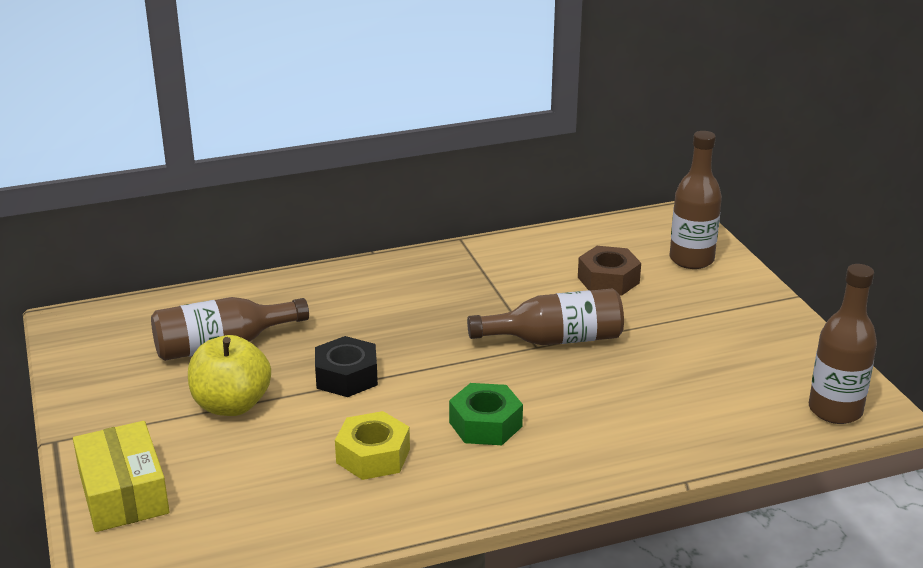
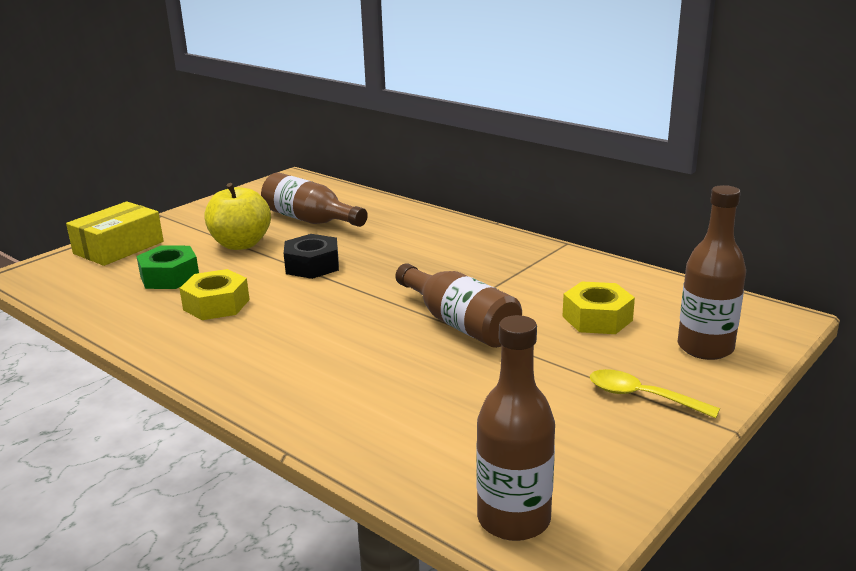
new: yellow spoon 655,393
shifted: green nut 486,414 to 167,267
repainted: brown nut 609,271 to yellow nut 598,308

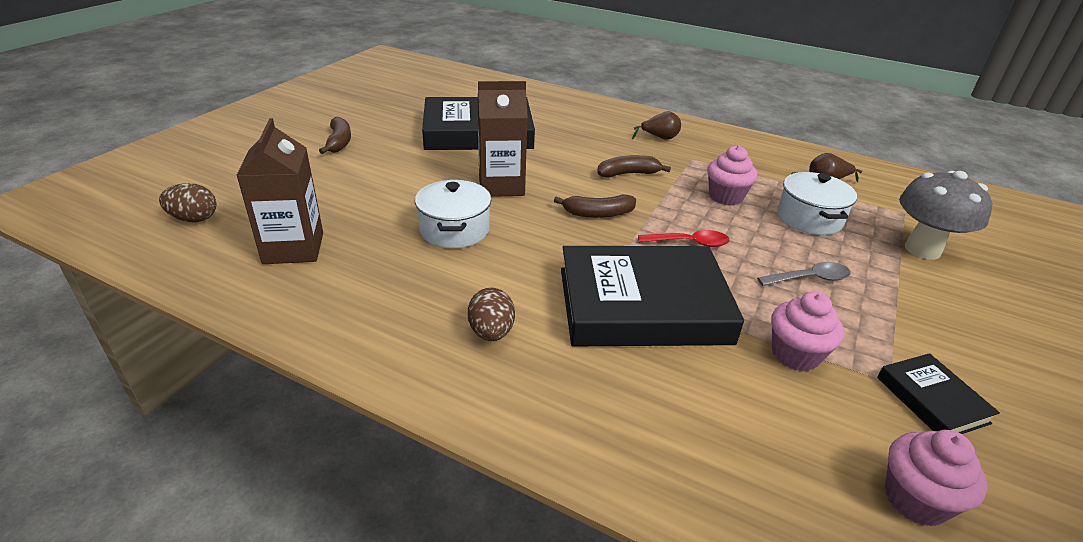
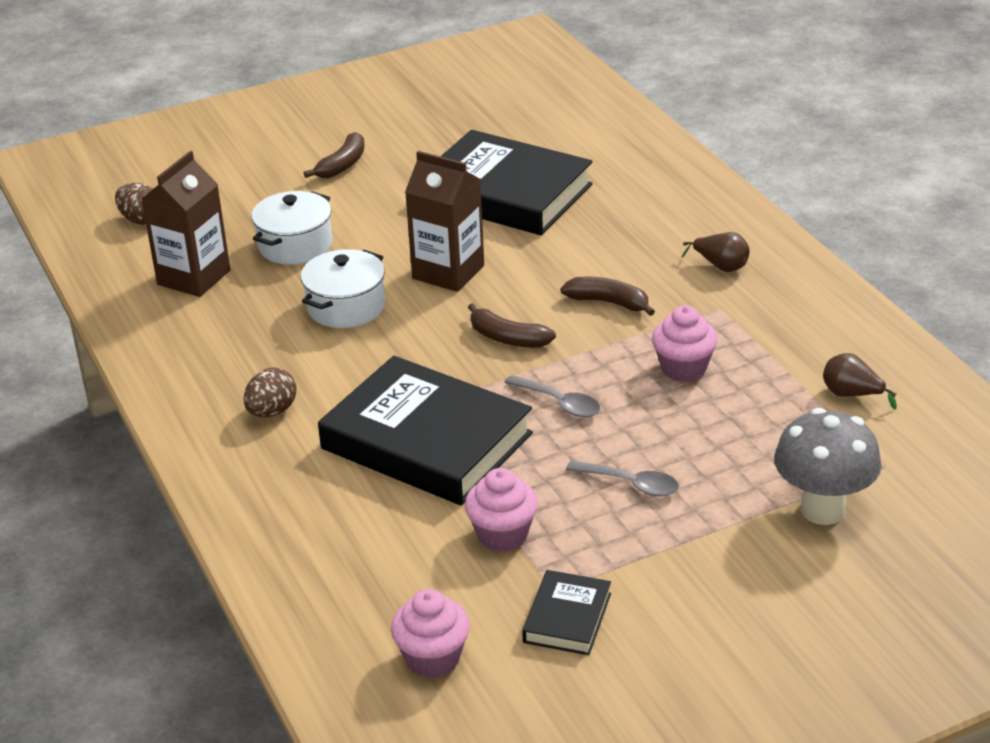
shifted: white pot 817,203 to 291,227
repainted: red spoon 684,238 to grey spoon 552,396

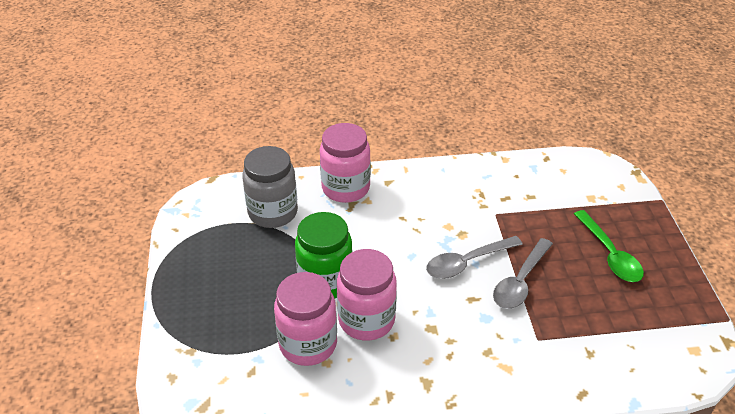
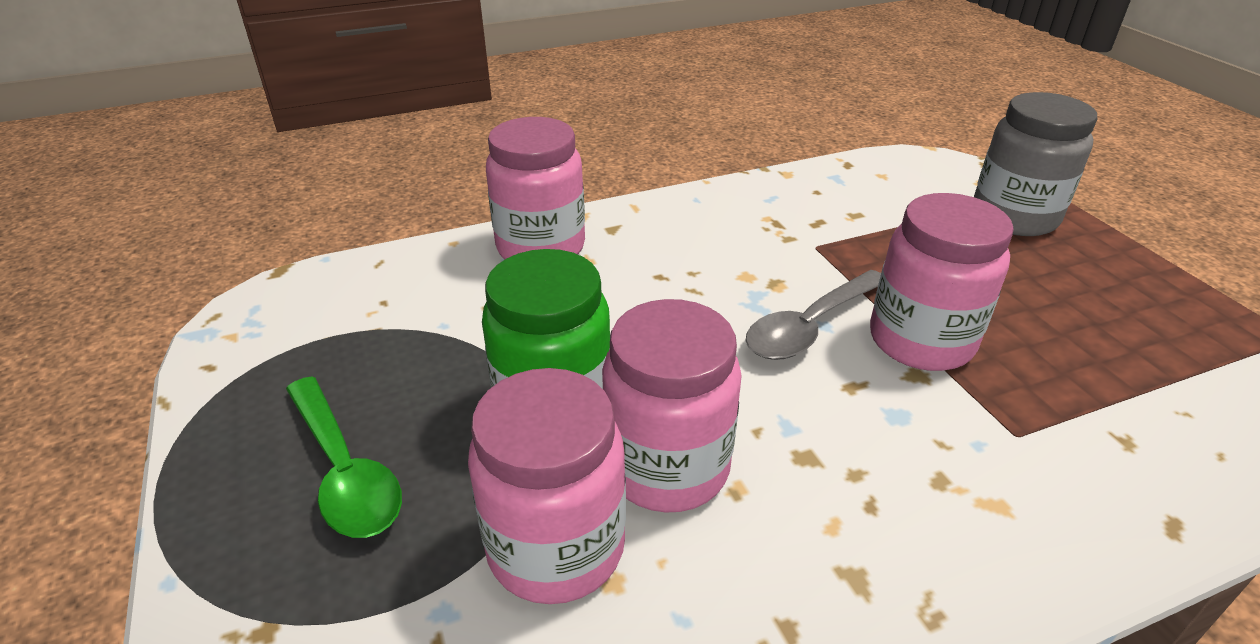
shifted: grey jar 270,187 to 1035,164; green spoon 609,246 to 344,457
swapped: grey spoon 523,273 to pink jar 942,282

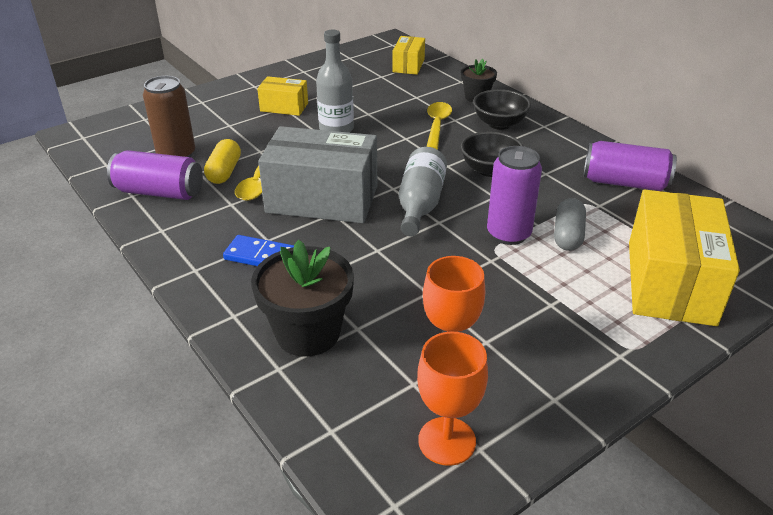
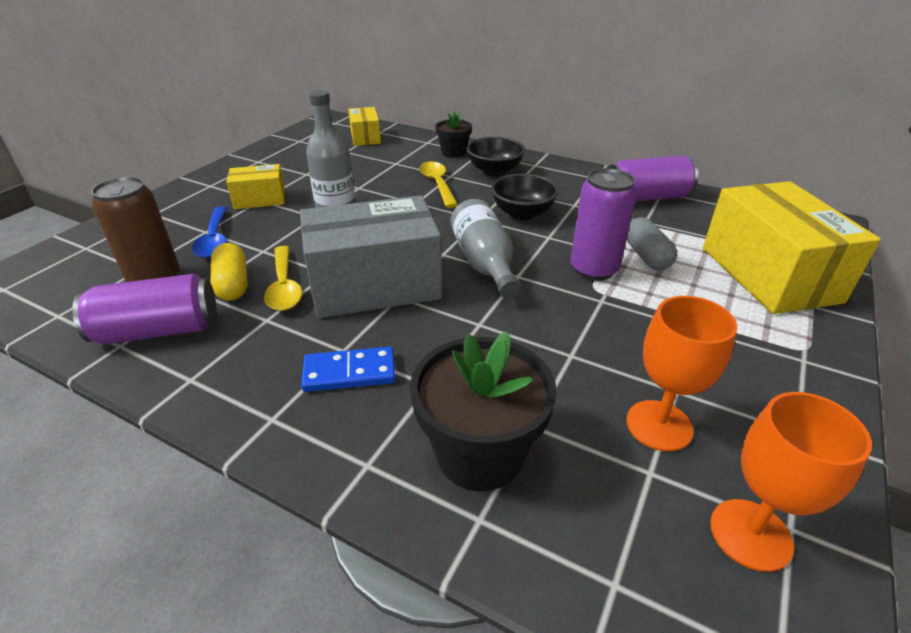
new: blue spoon 209,232

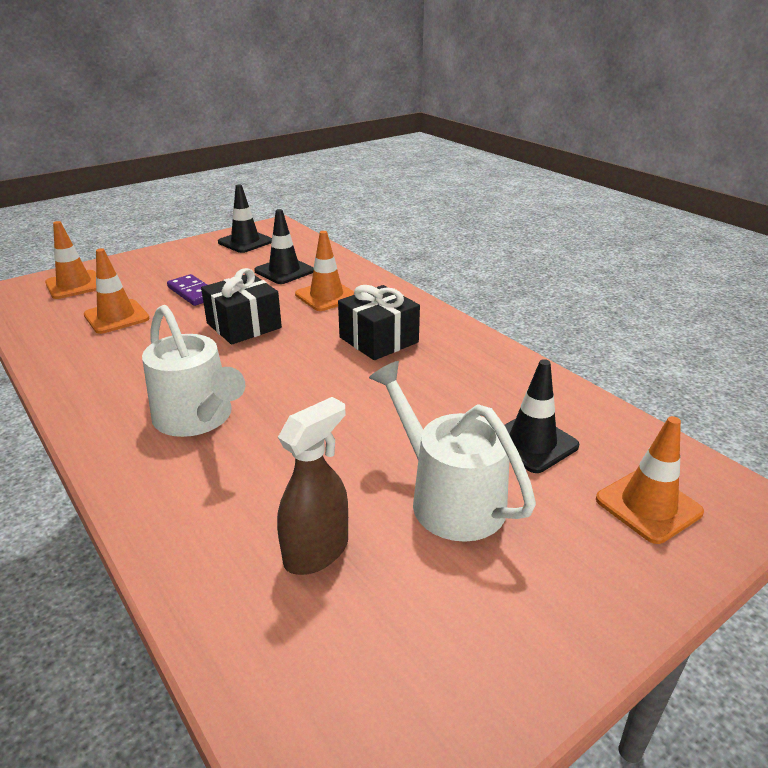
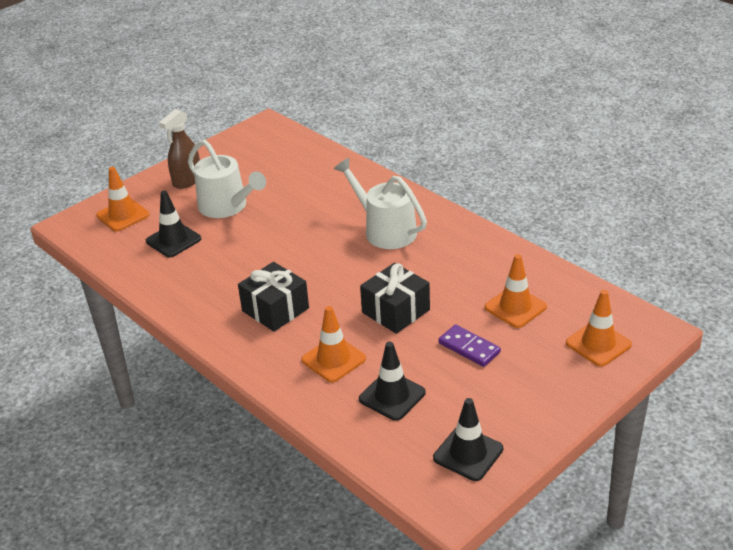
shifted: brown spray bottle 312,486 to 179,149

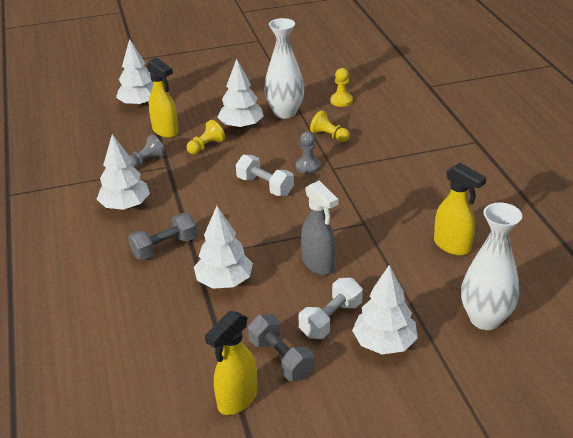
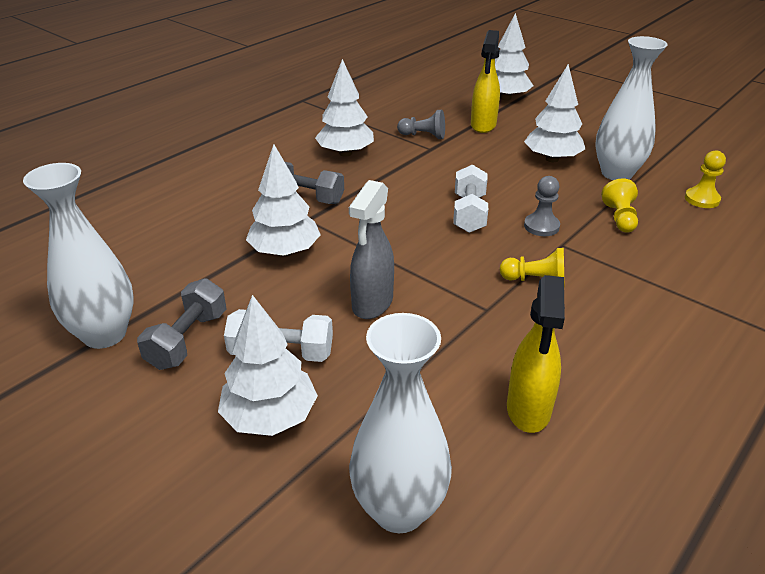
shifted: yellow pawn 205,137 to 532,264
swapped: yellow spray bottle 231,363 to white vase 78,256

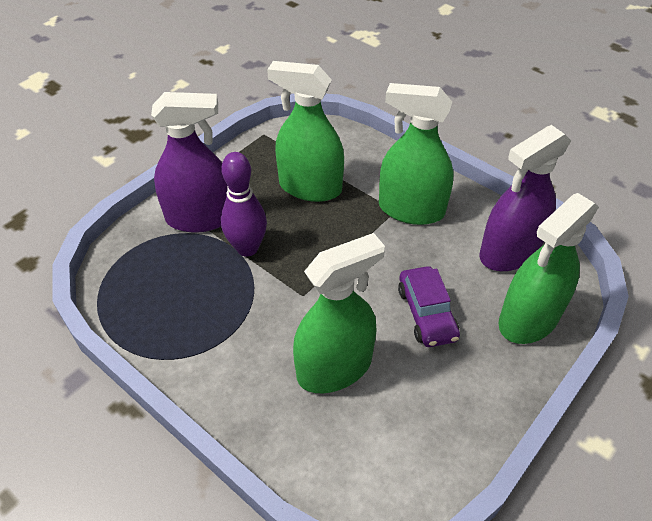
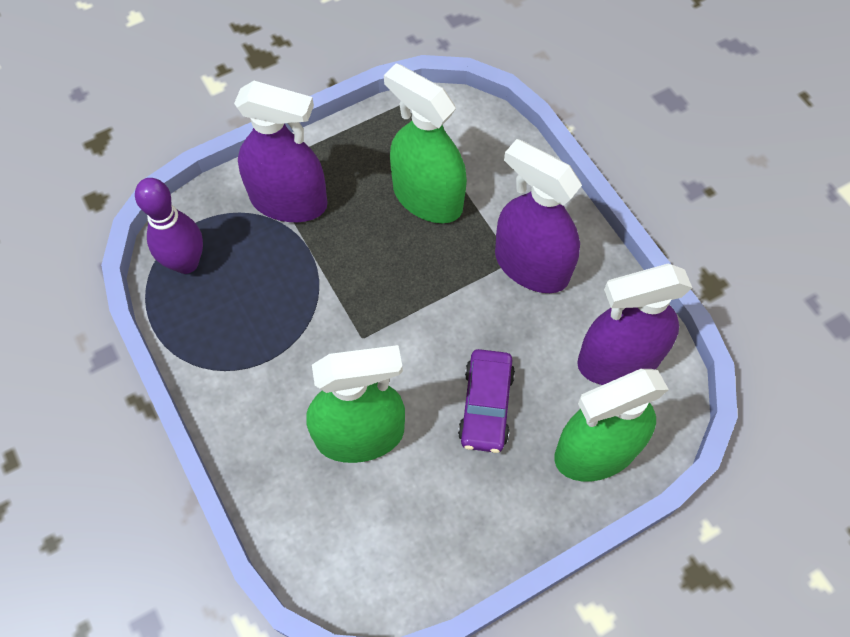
shifted: purple bowling pin 244,204 to 169,226
repainted: green spray bottle 416,154 to purple spray bottle 538,216

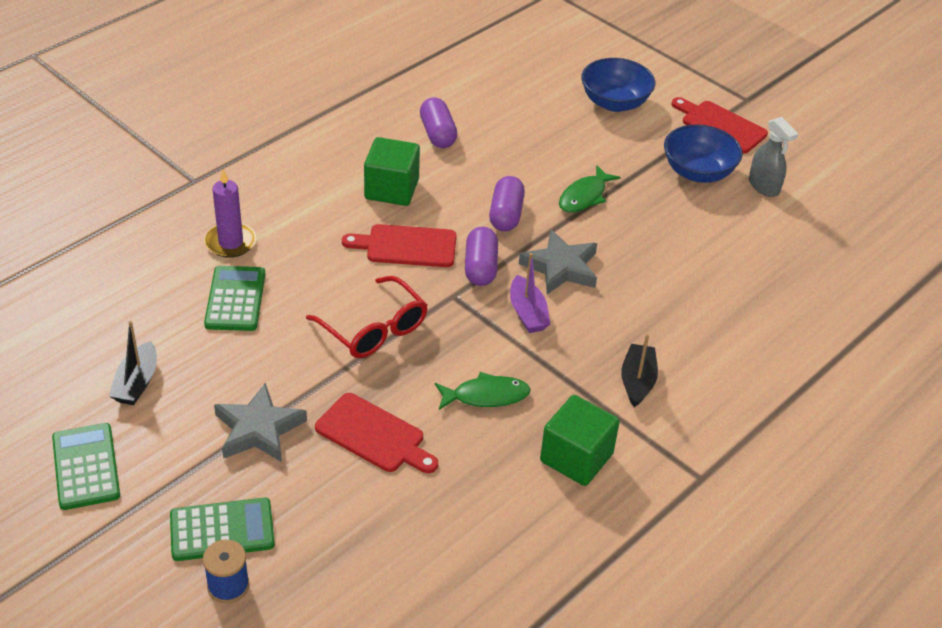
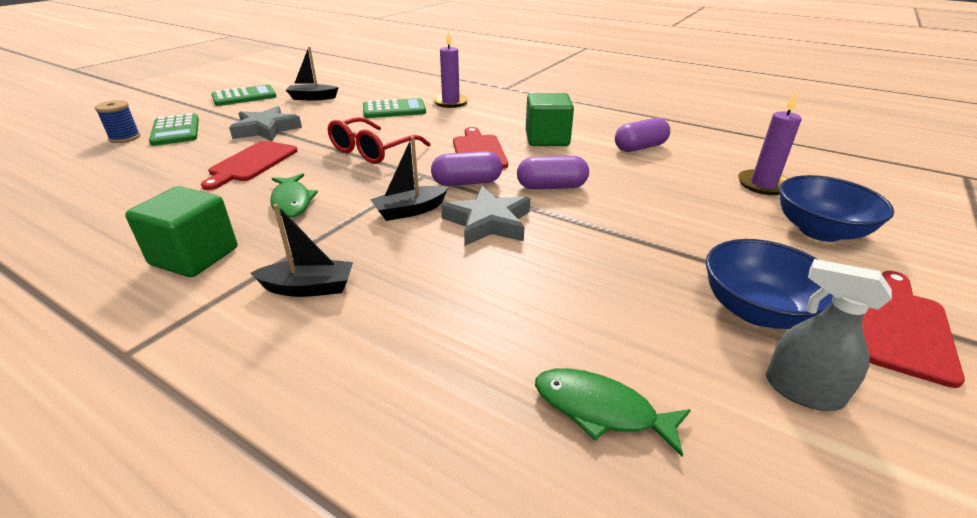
new: purple candle 770,143
shifted: green fish 590,189 to 613,412
repainted: purple boat 530,293 to black boat 409,178
rotated: grey spray bottle 773,157 = 829,335 75 degrees clockwise

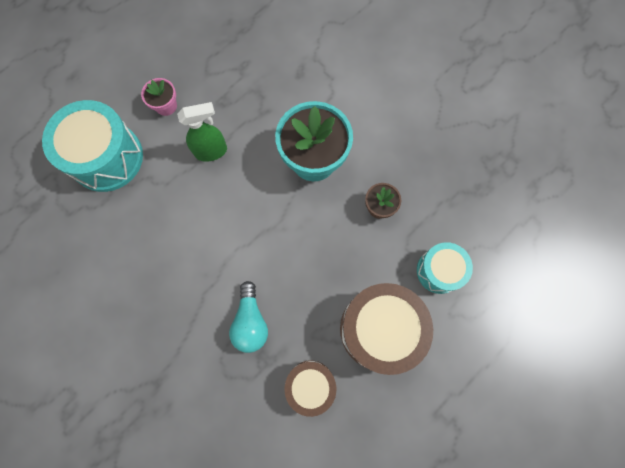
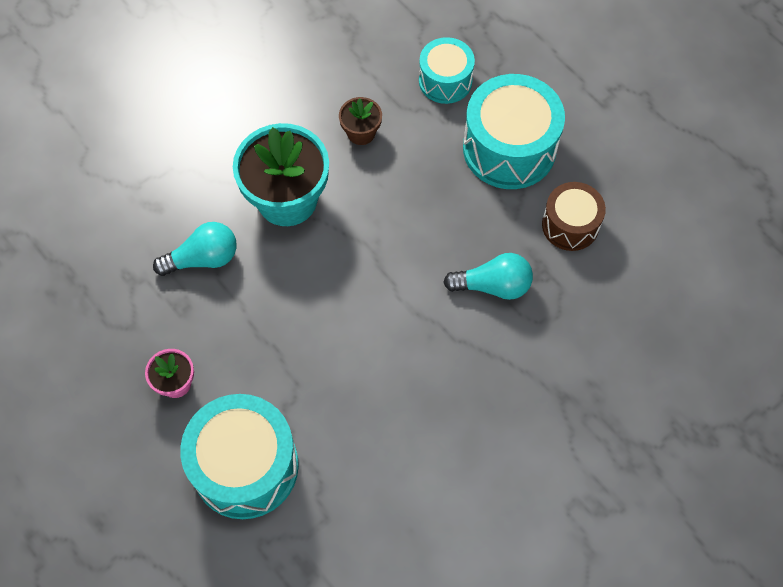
gone: green spray bottle 202,132
new: turquoise light bulb 195,249
repainted: brown drum 386,329 to turquoise drum 514,131

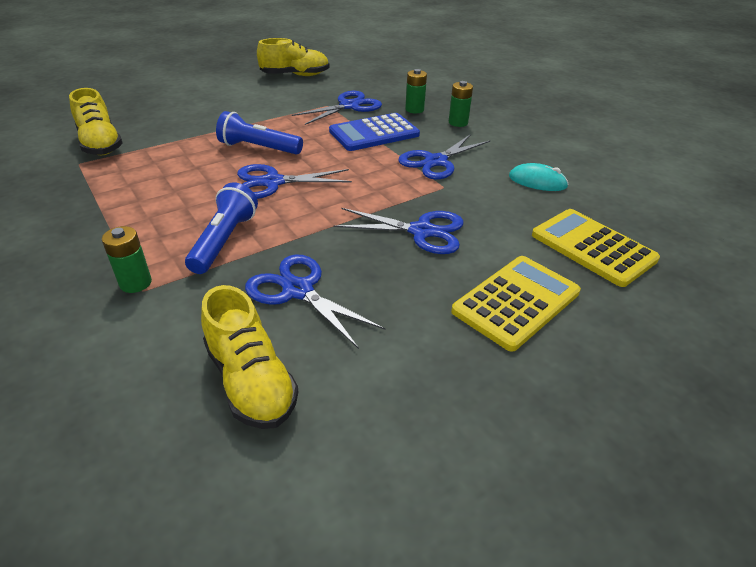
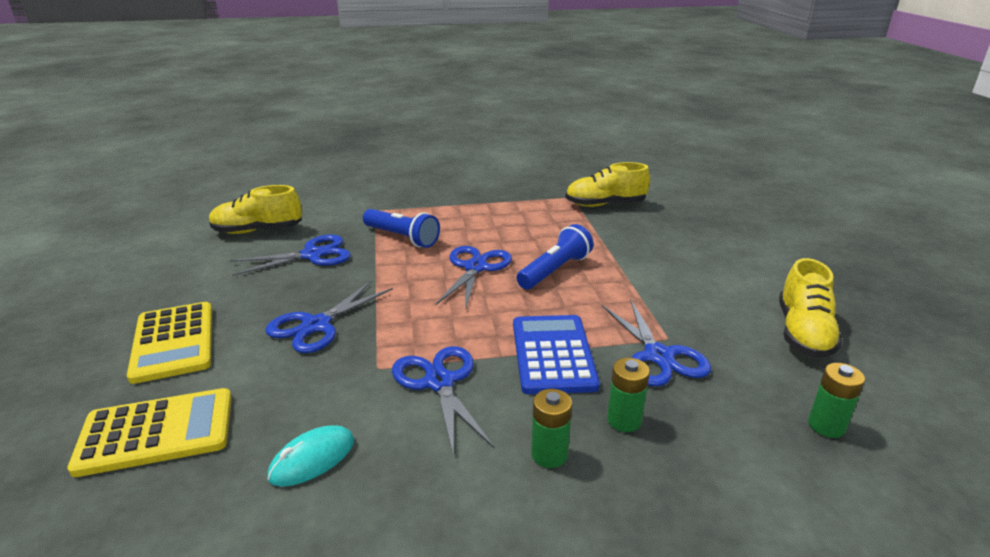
shifted: green battery 127,259 to 836,400

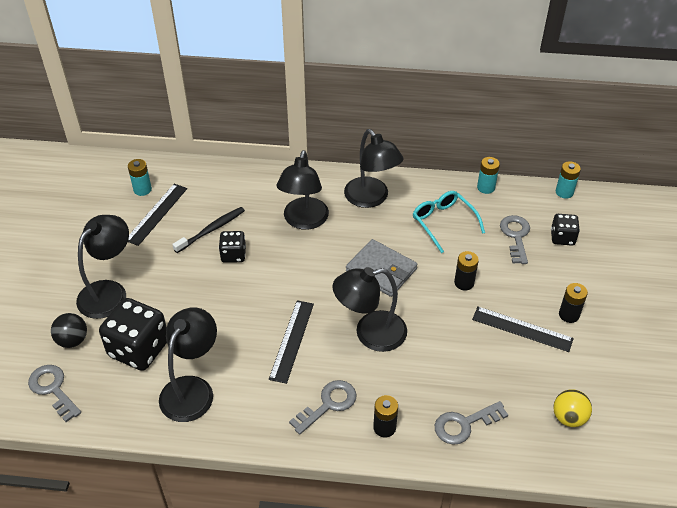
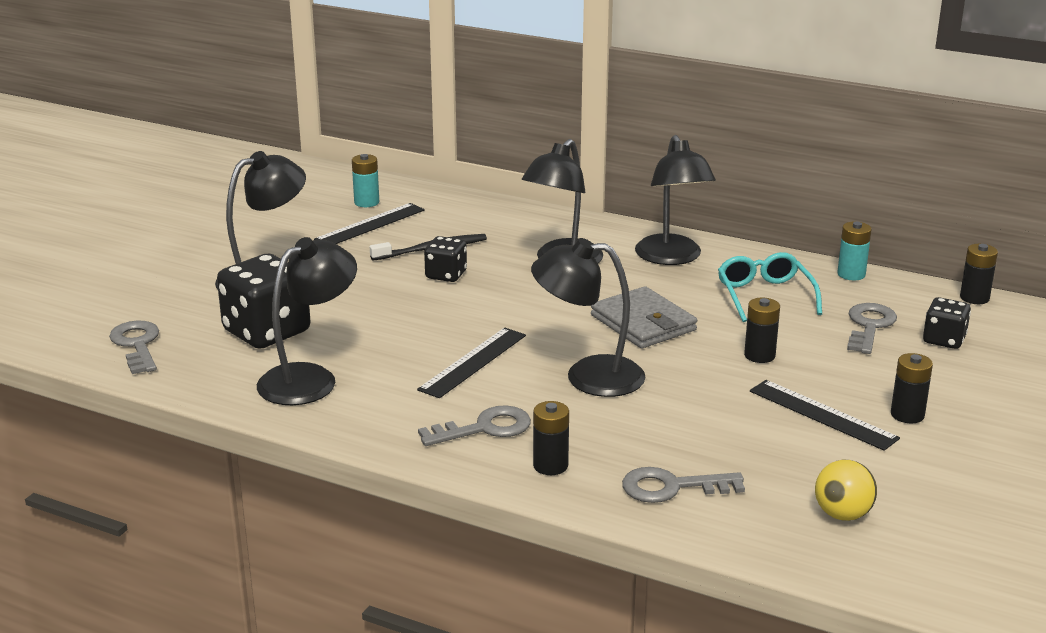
gone: black ball 69,330
repainted: turquoise battery 568,180 to black battery 979,274

